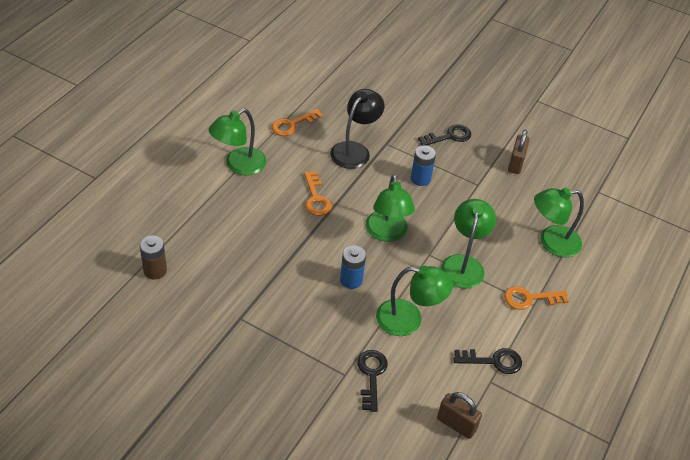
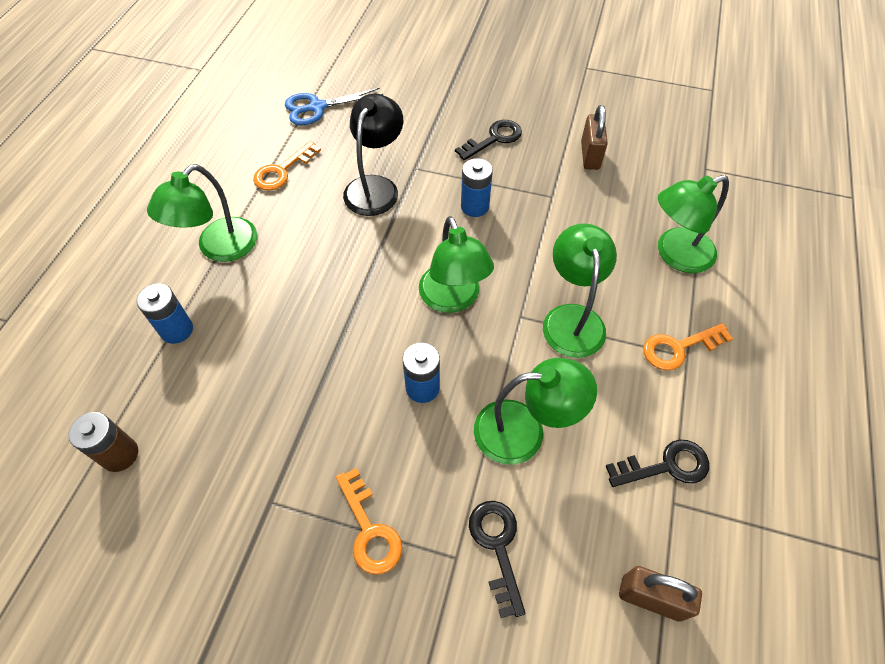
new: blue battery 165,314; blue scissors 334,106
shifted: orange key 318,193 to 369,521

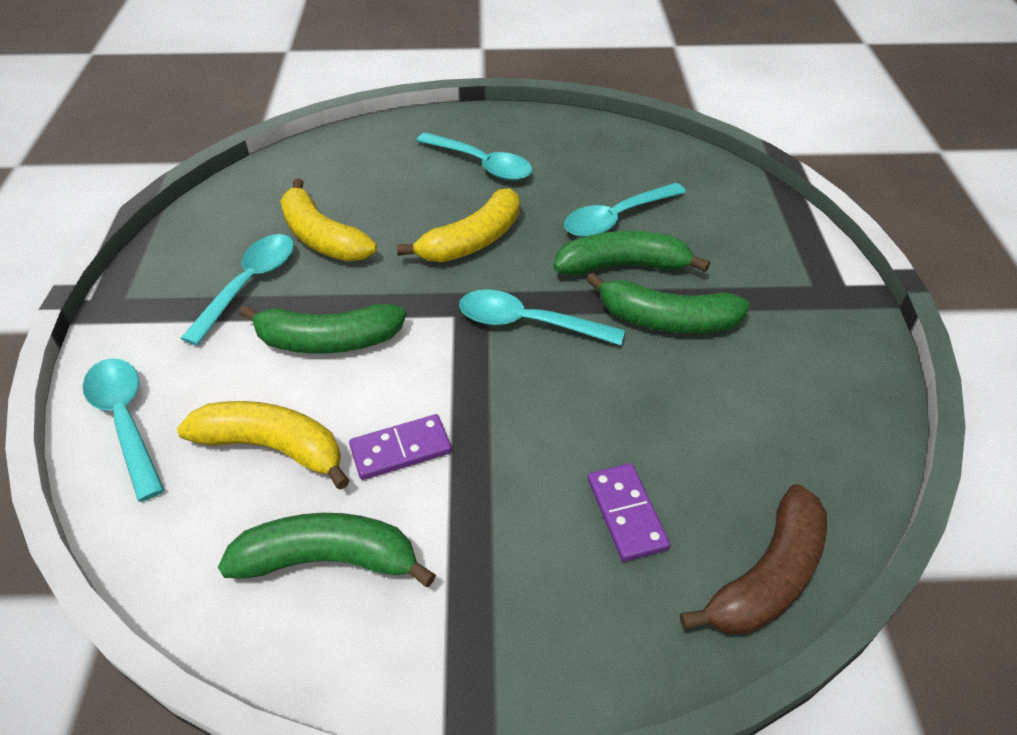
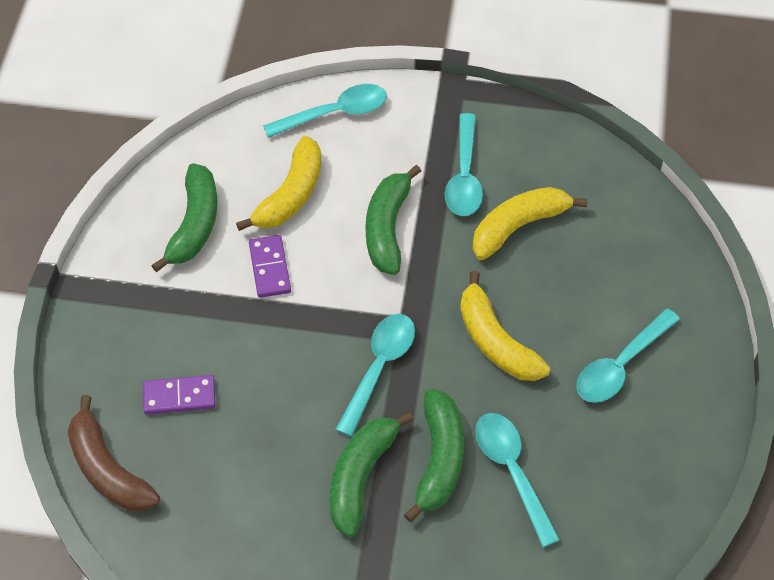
rotated: turquoise spoon 237,289 = 464,164 60 degrees clockwise

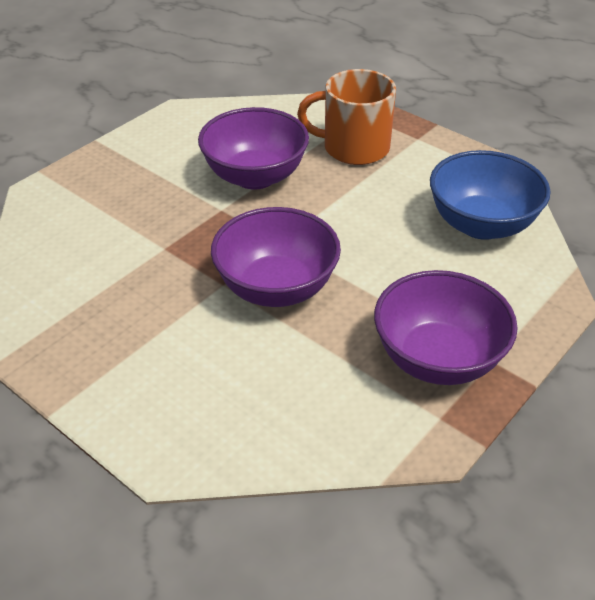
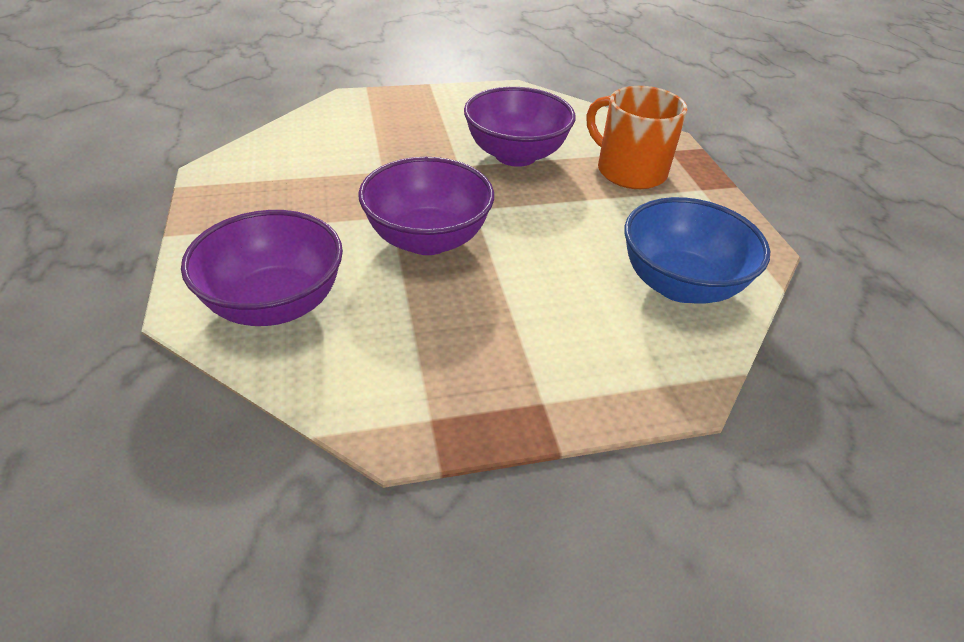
shifted: purple bowl 446,327 to 262,268

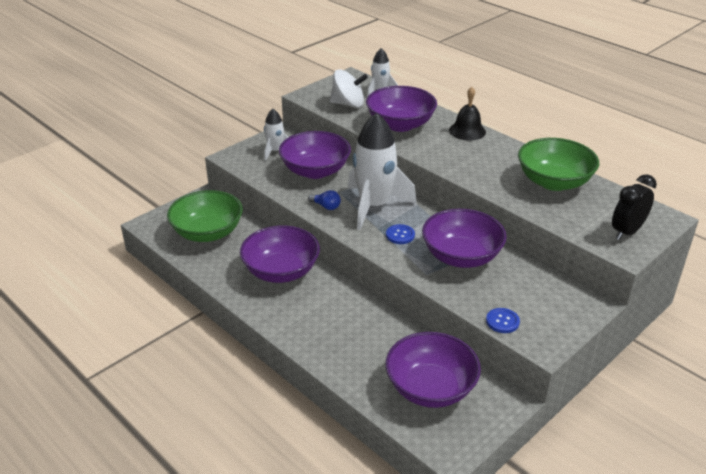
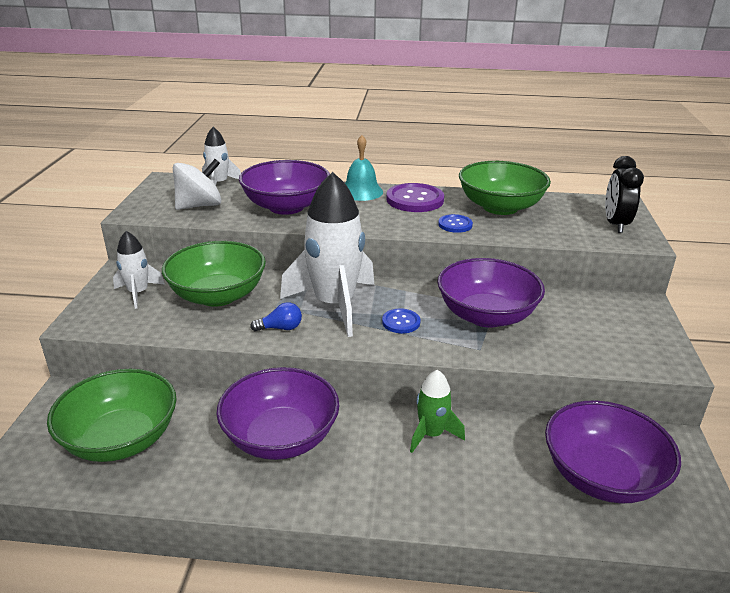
new: purple button 415,197; green rocket 437,411
shifted: blue button 503,320 to 455,223
repainted: purple bowl 315,155 to green bowl 214,274; black bell 467,113 to turquoise bell 364,168

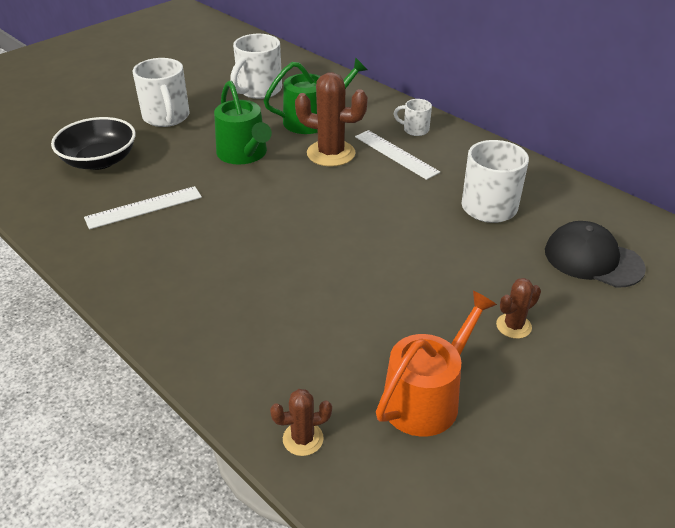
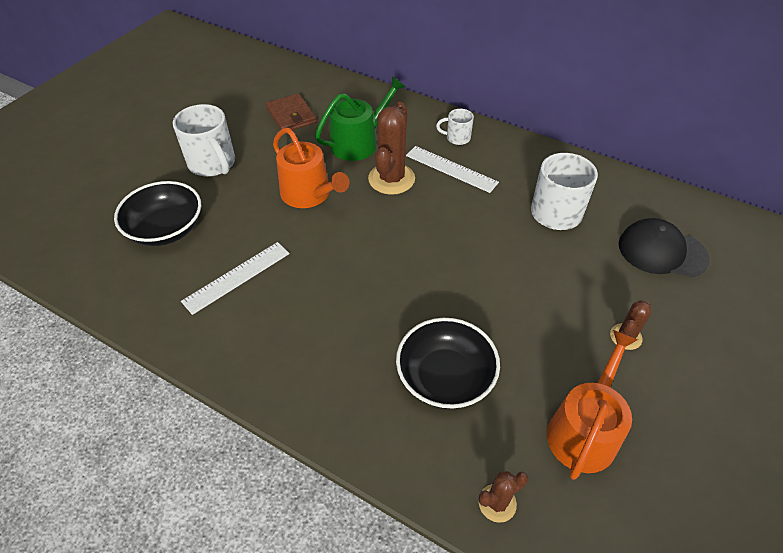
new: black bowl 448,363
swapped: white mug 256,66 to brown wallet 291,111
repainted: green watering can 243,123 to orange watering can 311,168
rotated: brown cactus 331,119 = 391,148 75 degrees counterclockwise

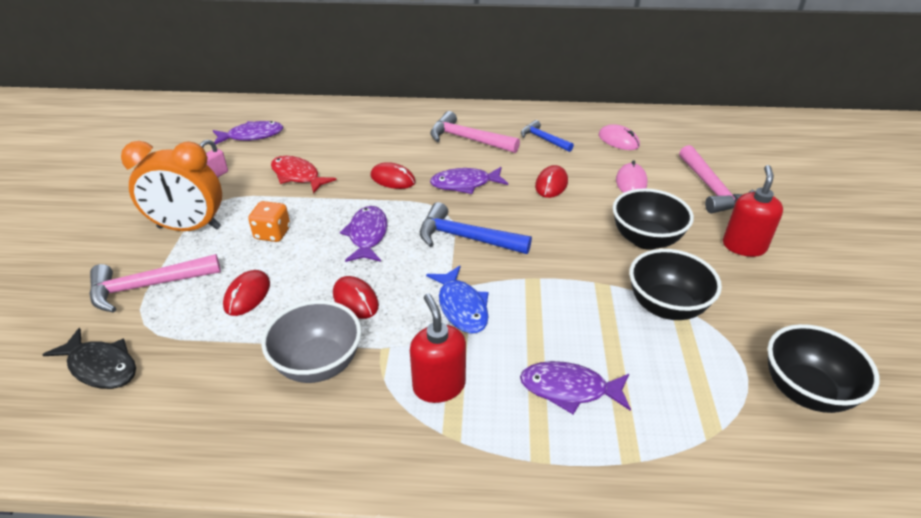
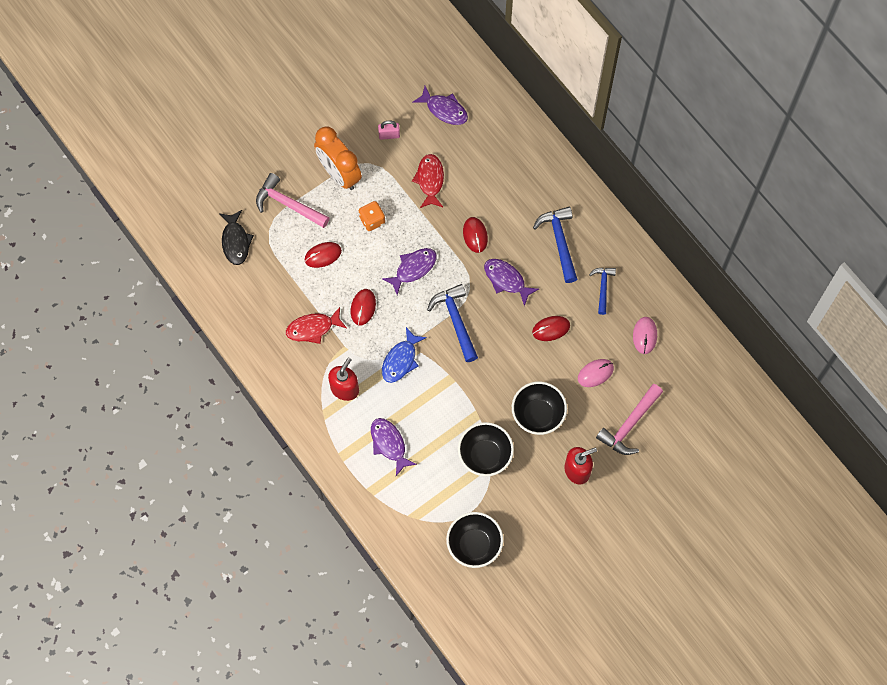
swapped: grey bowl 311,341 to red fish 316,325
repainted: pink hammer 475,132 to blue hammer 555,245

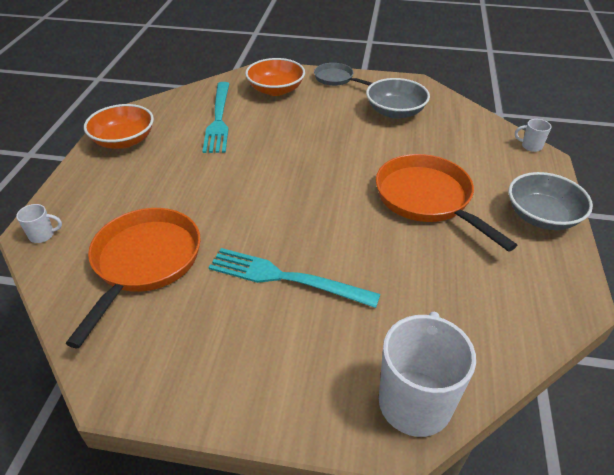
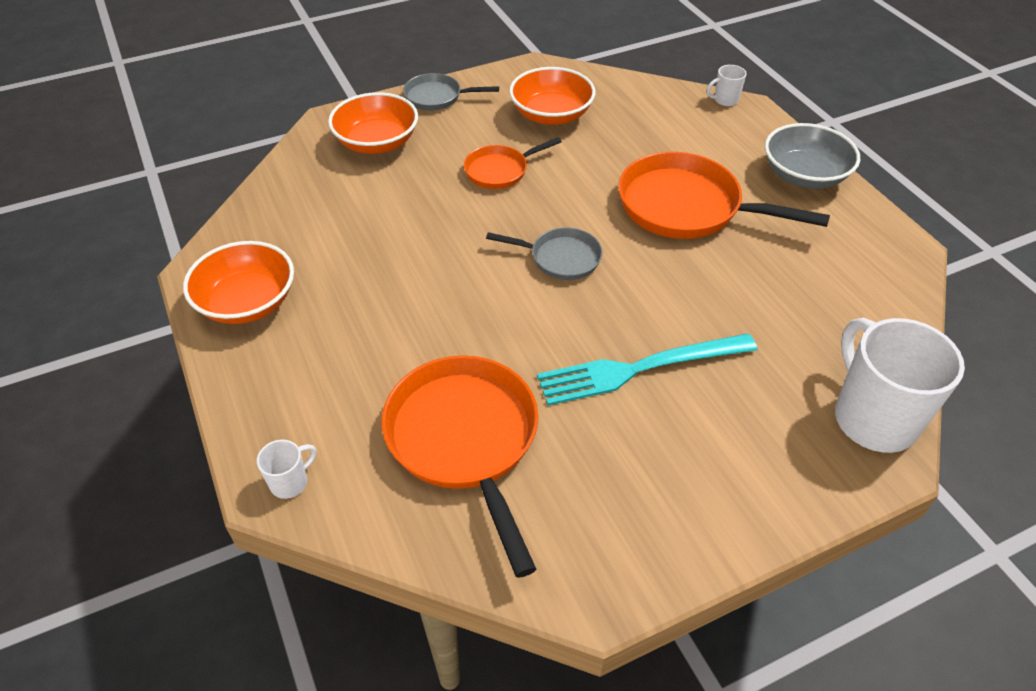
gone: turquoise fork 216,117
new: orange pan 513,163; grey pan 544,253
repainted: grey bowl 398,98 to orange bowl 552,96

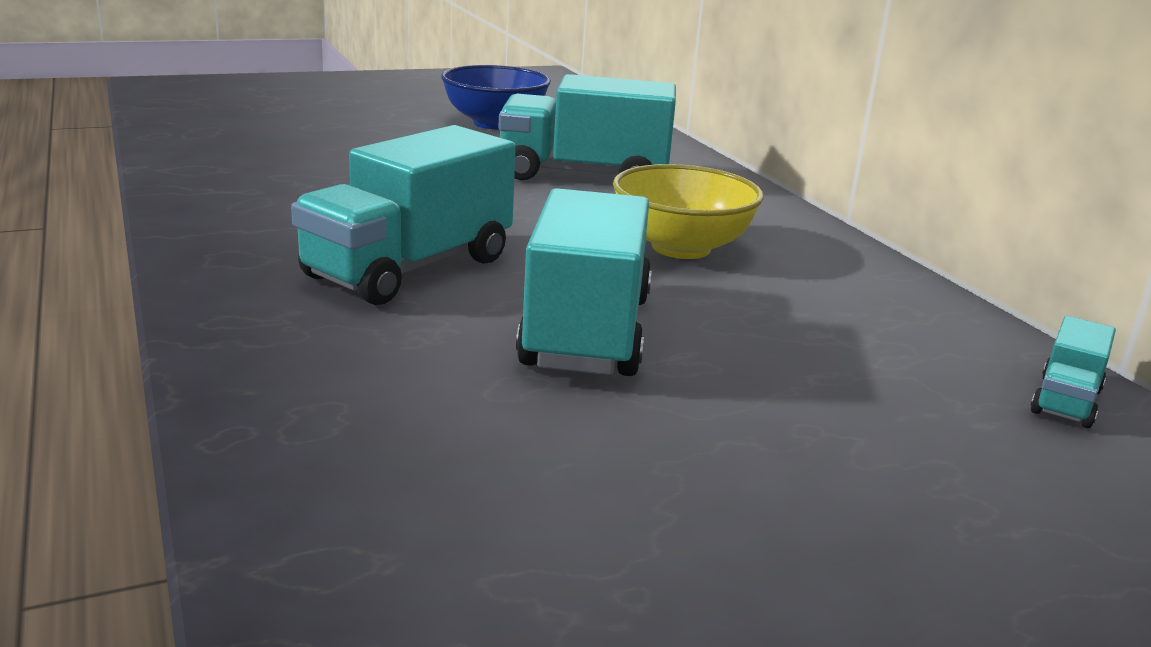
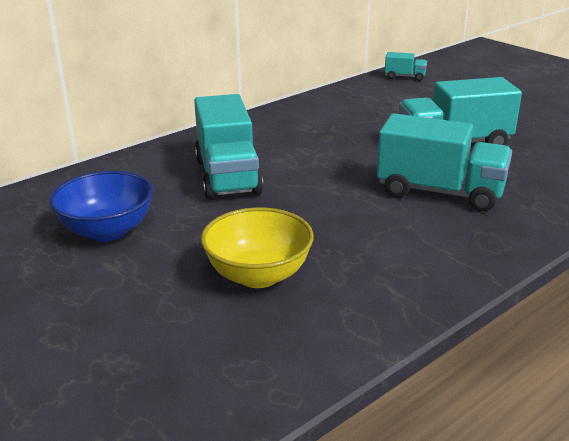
shifted: yellow bowl 688,211 to 257,247

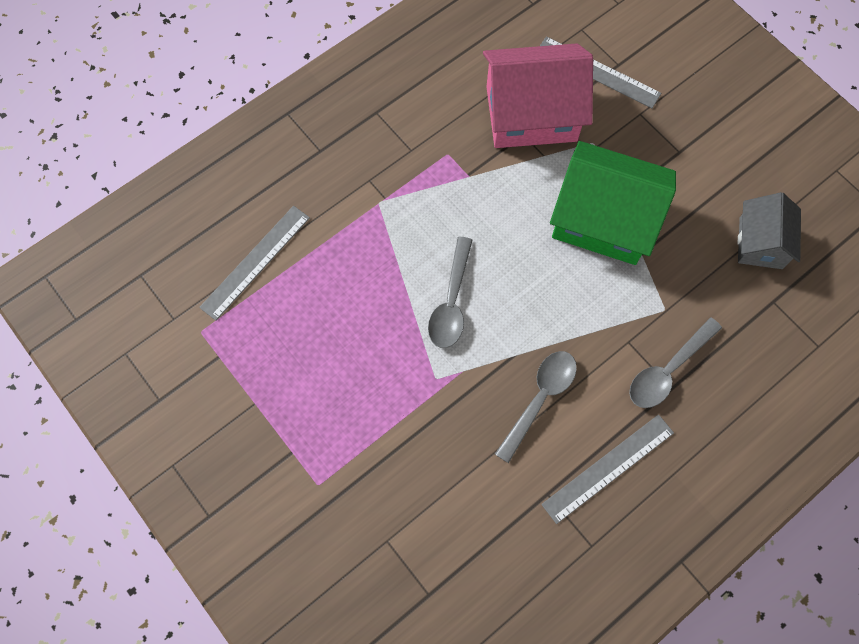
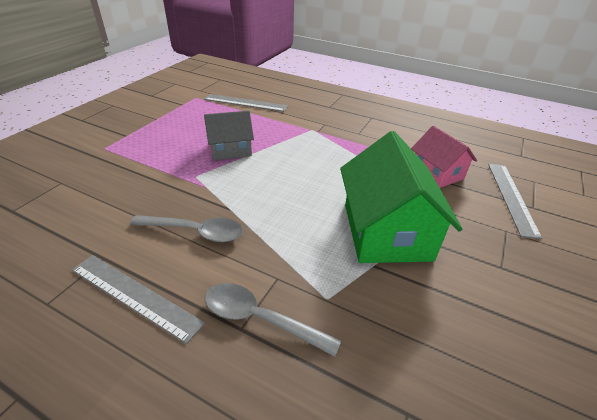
gone: grey spoon 450,292
shifted: grey house 769,230 to 229,135
scaled: pink house 538,95 = 444,157 x0.58

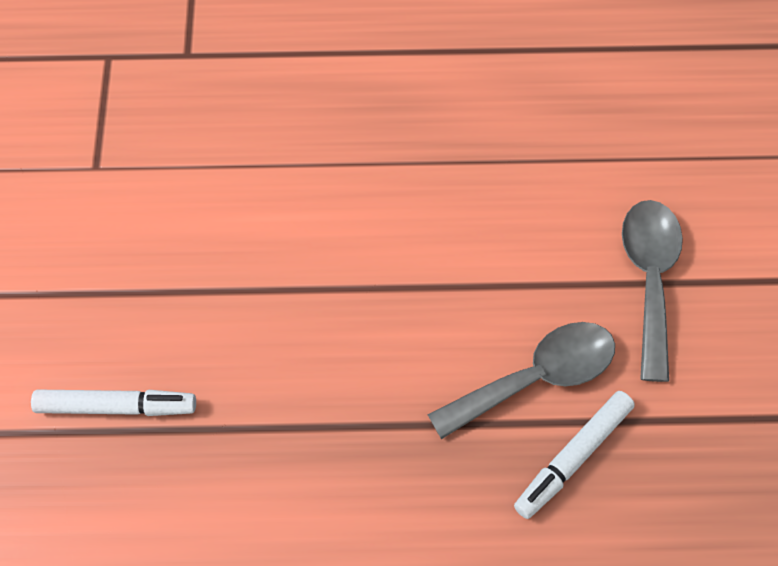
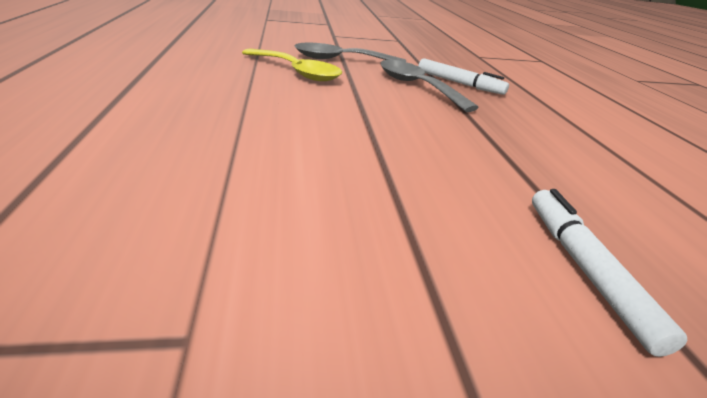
new: yellow spoon 292,65

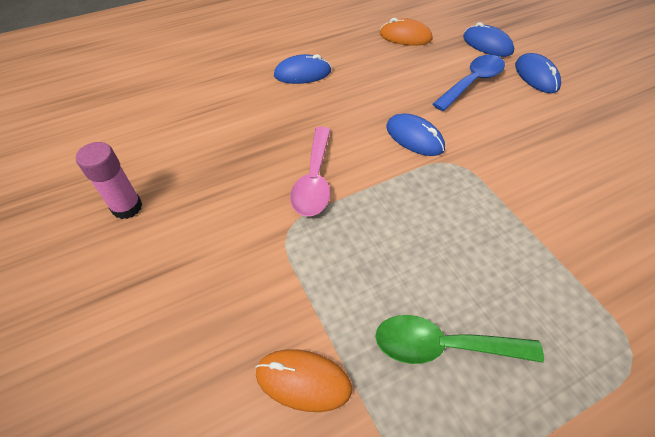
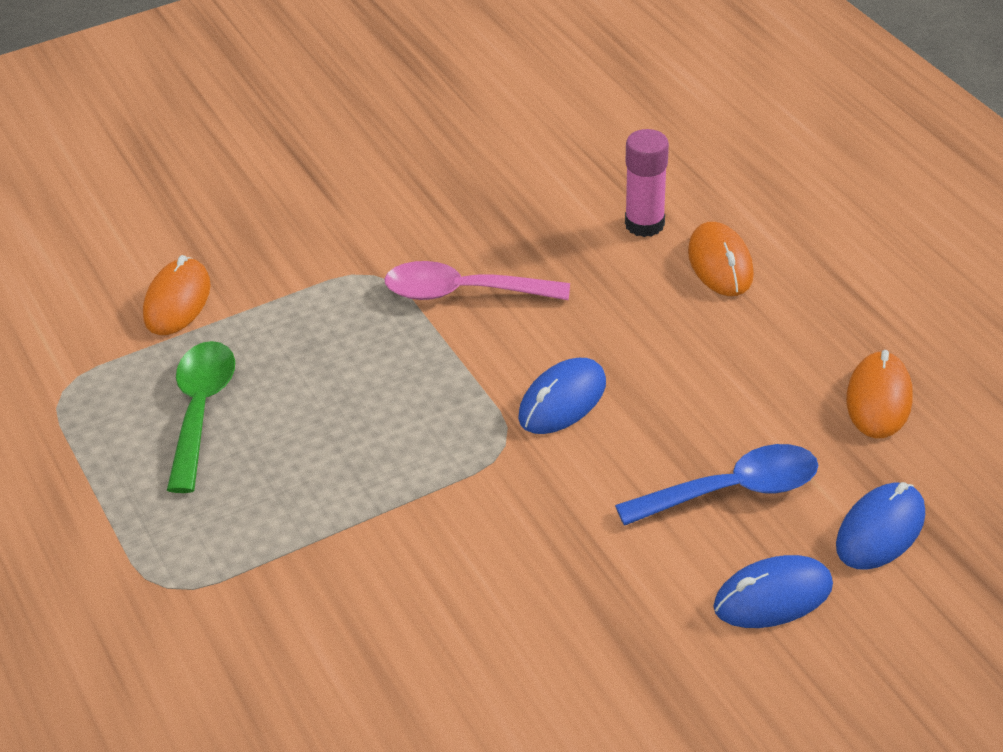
shifted: pink glue stick 109,180 to 647,183
repainted: blue mouse 302,69 to orange mouse 721,259
rotated: blue spoon 469,83 = 717,485 60 degrees counterclockwise

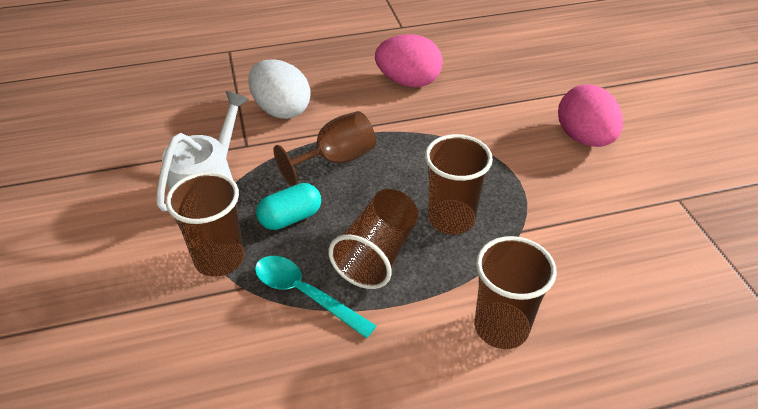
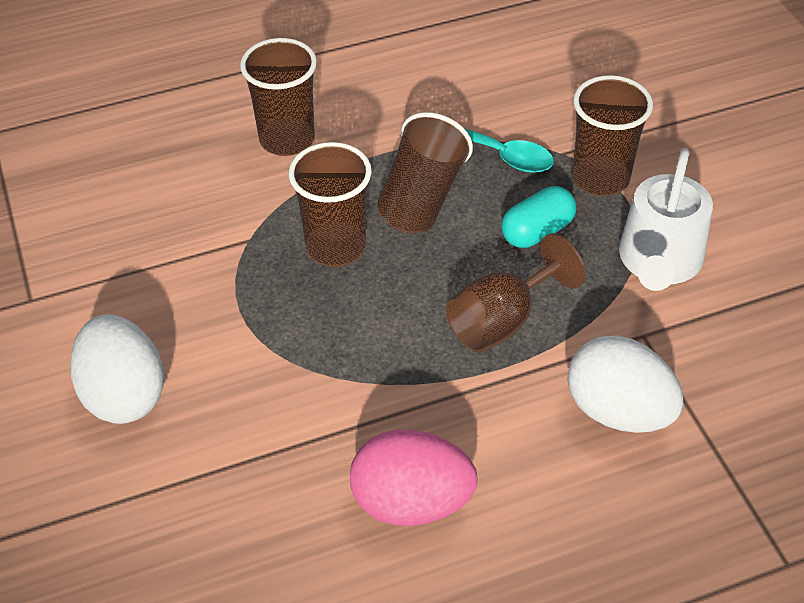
repainted: pink egg 590,116 to white egg 117,369

